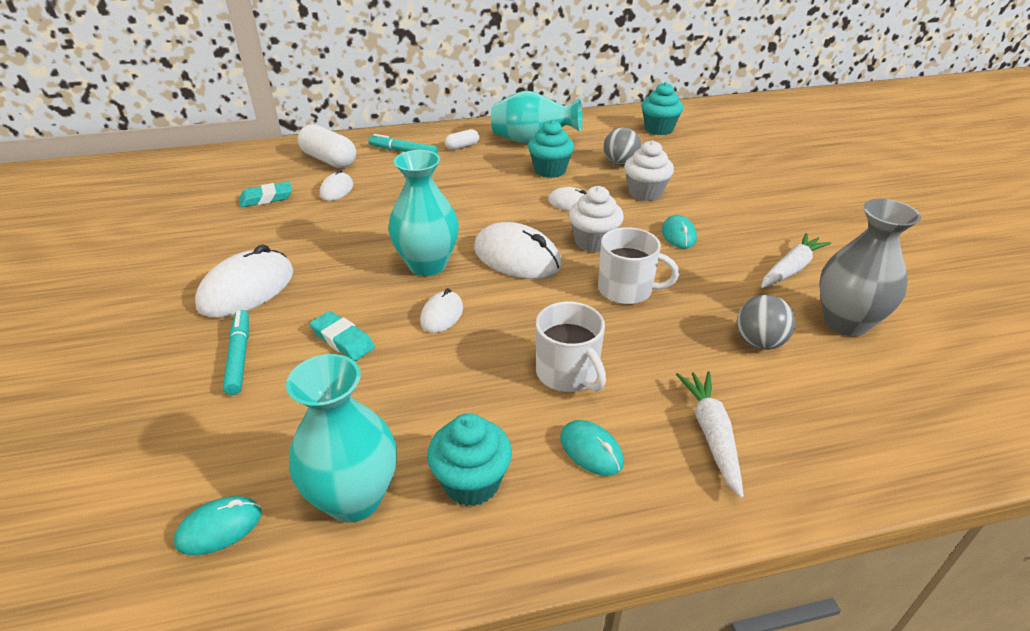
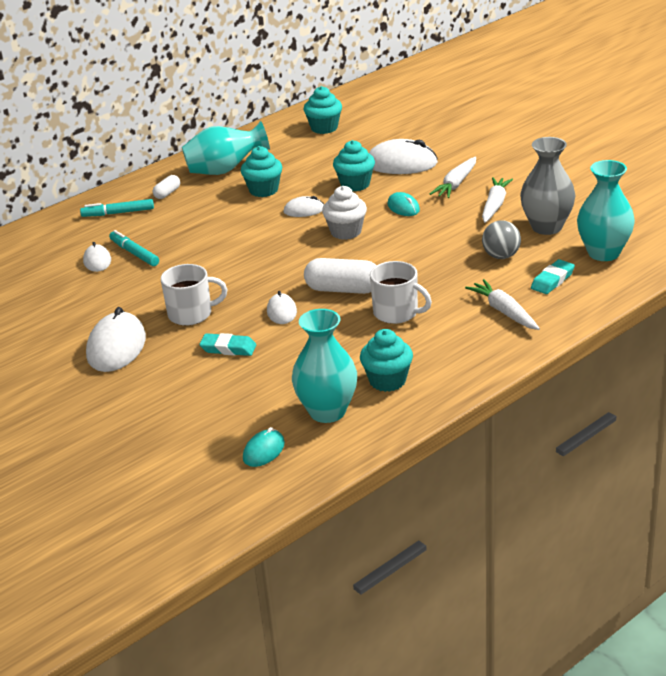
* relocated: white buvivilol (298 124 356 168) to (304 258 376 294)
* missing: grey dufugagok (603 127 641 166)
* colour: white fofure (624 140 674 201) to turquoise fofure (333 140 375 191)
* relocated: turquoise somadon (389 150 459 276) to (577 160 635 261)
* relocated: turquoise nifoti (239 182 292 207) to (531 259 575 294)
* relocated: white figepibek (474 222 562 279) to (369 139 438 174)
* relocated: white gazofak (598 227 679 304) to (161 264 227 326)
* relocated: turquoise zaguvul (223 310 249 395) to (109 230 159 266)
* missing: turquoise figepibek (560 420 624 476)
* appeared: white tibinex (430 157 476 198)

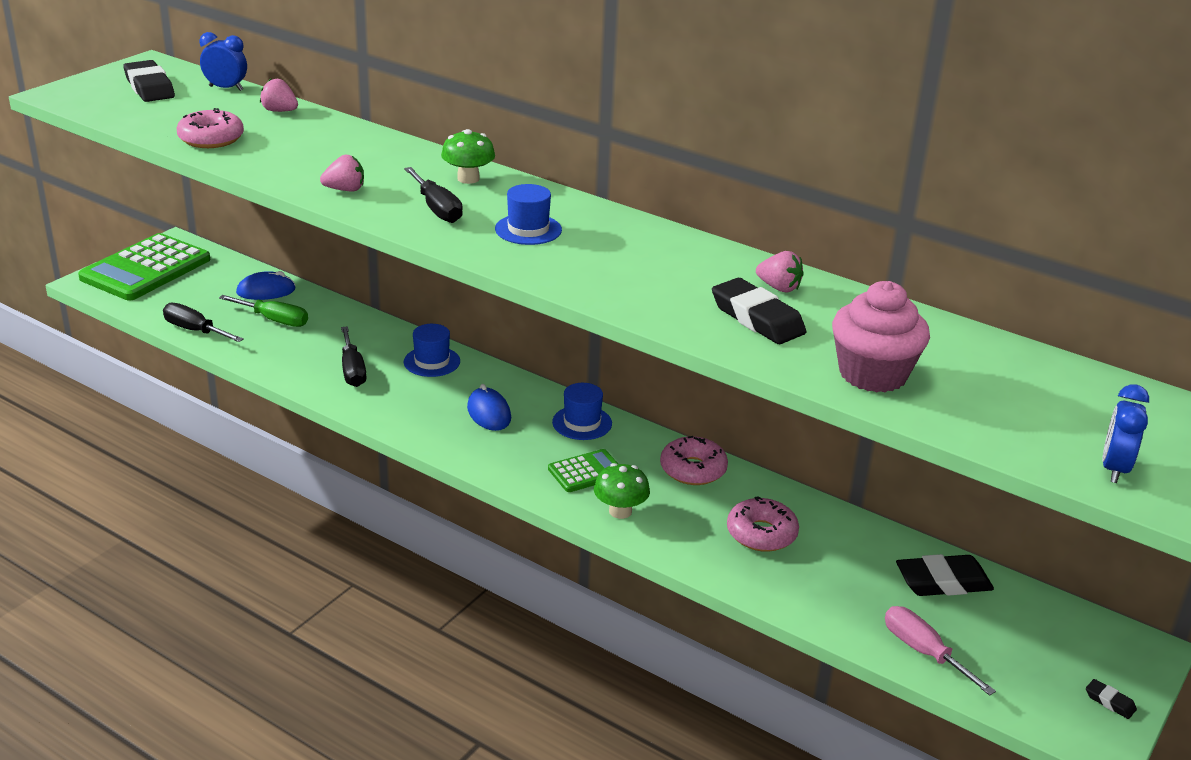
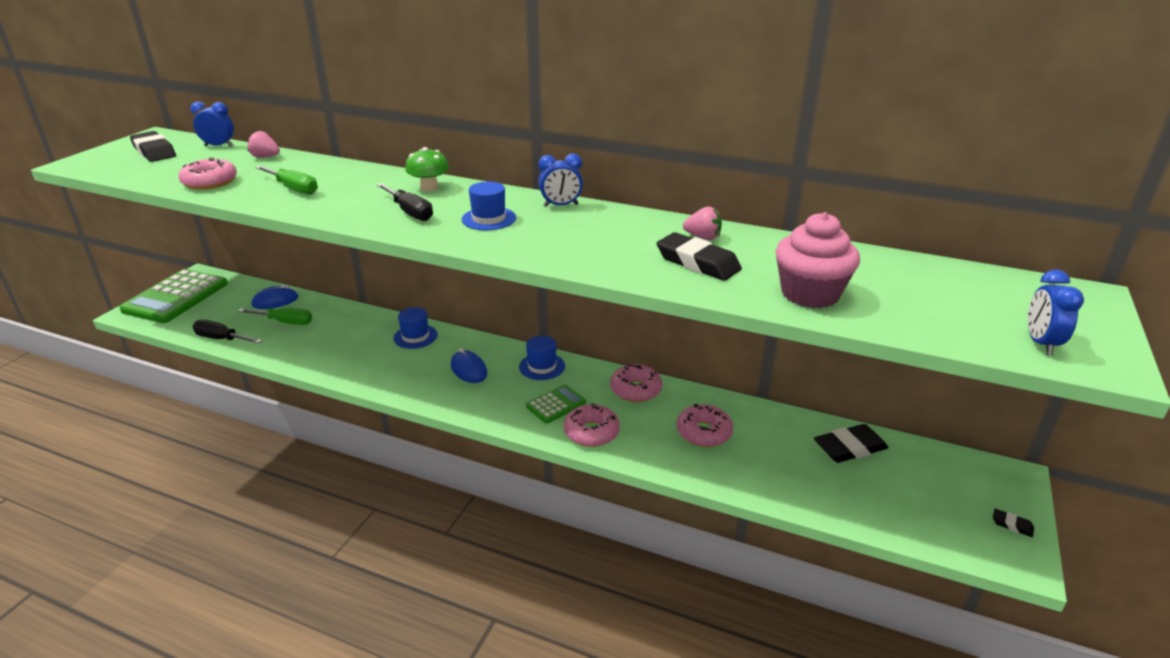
* missing: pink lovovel (320 155 364 192)
* missing: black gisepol (341 326 366 387)
* exchanged: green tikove (594 463 650 519) to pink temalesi (564 403 620 447)
* missing: pink gisepol (885 606 996 696)
* appeared: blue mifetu (539 154 583 207)
* appeared: green gisepol (255 166 318 195)

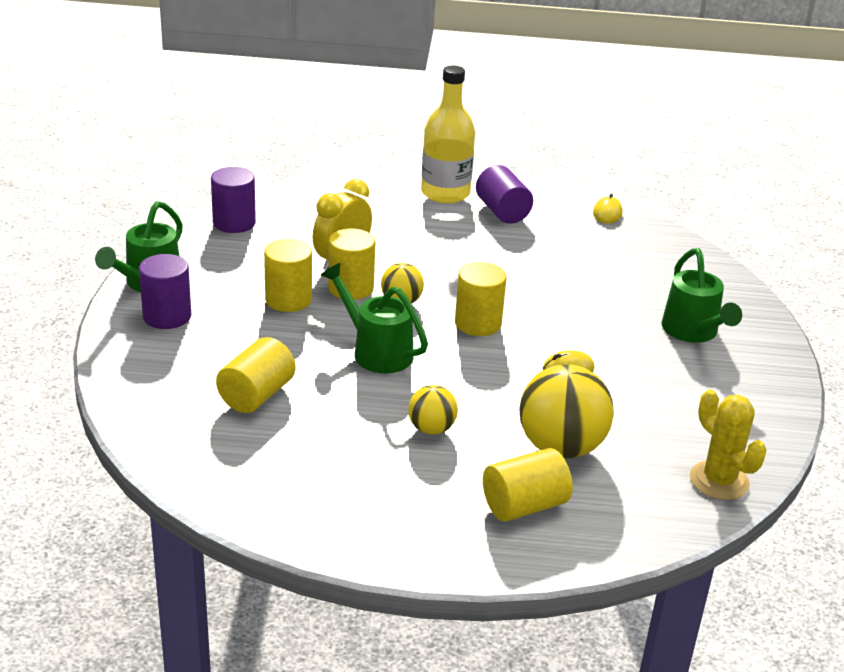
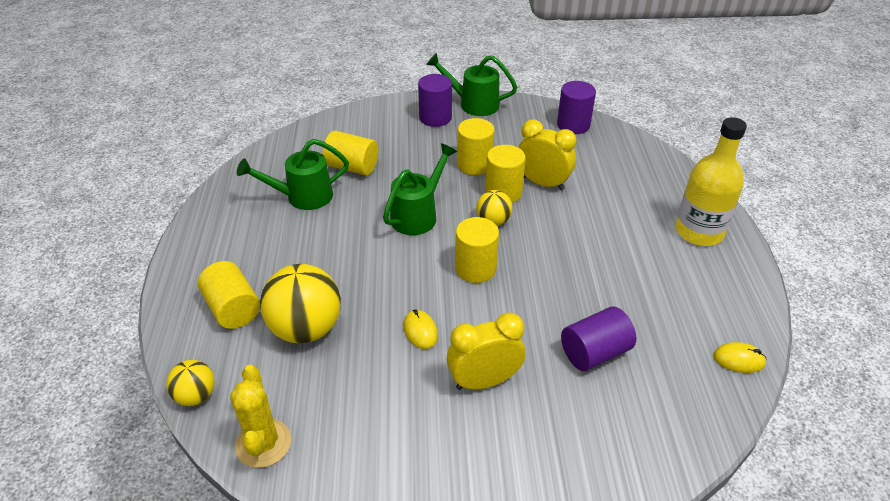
* relocated: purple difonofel (476 165 533 224) to (561 306 636 371)
* relocated: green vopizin (662 248 742 343) to (237 139 349 210)
* relocated: yellow dufugagok (408 385 458 434) to (166 360 215 406)
* spun: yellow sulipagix (690 390 767 500) = (230 365 291 468) 60 degrees counterclockwise
* appeared: yellow mifetu (446 313 526 390)

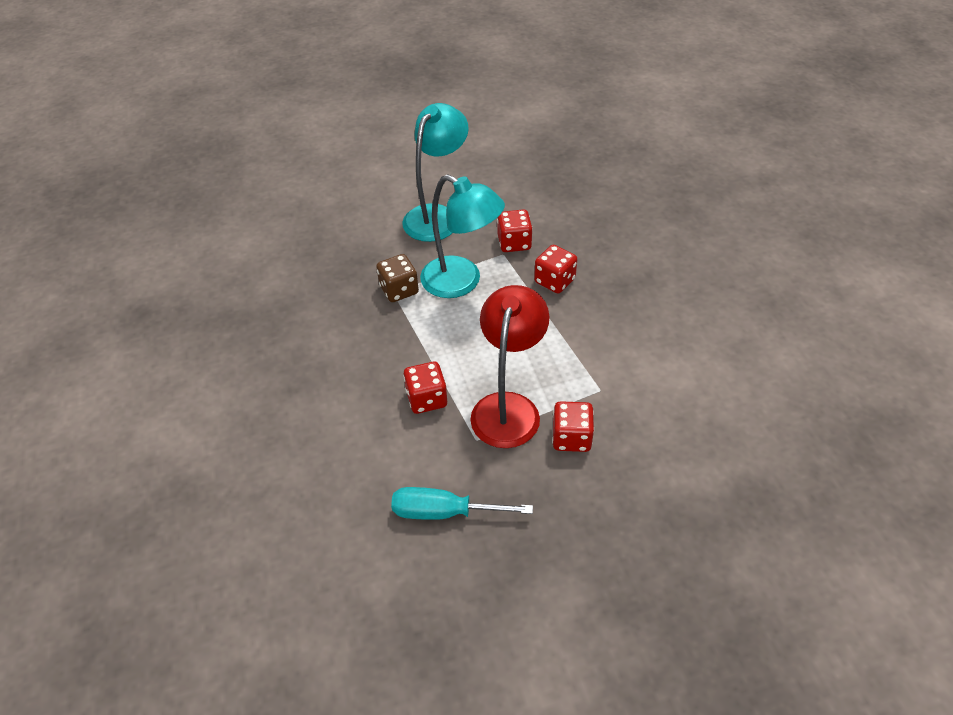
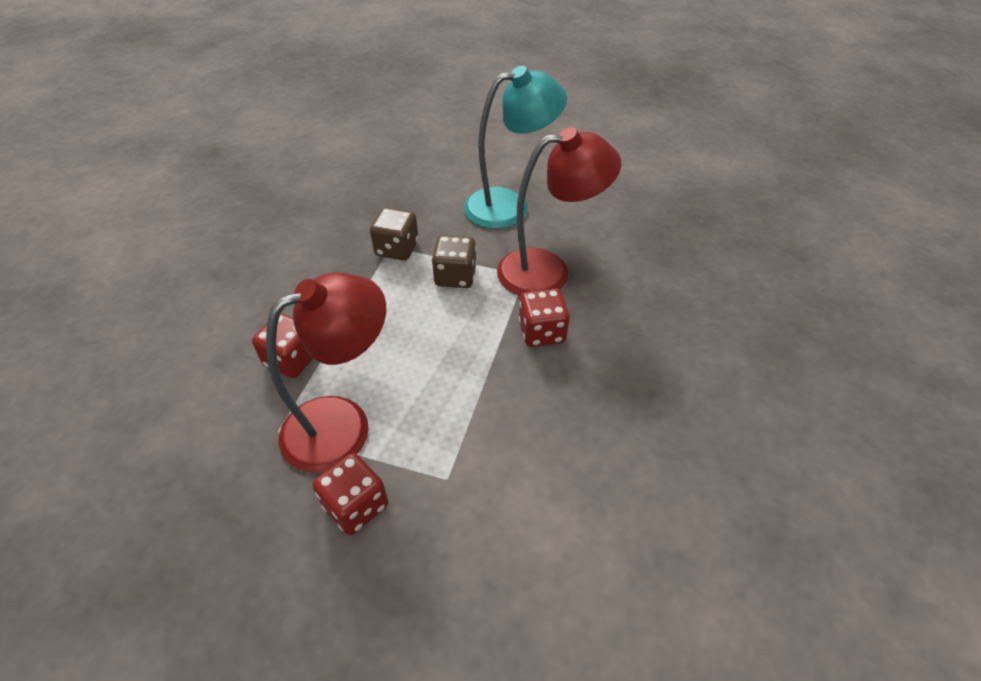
* exchanged: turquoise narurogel (420 174 505 298) to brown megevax (432 235 477 288)
* exchanged: red megevax (497 209 533 252) to red narurogel (497 127 621 296)
* missing: turquoise gisepol (391 487 533 520)

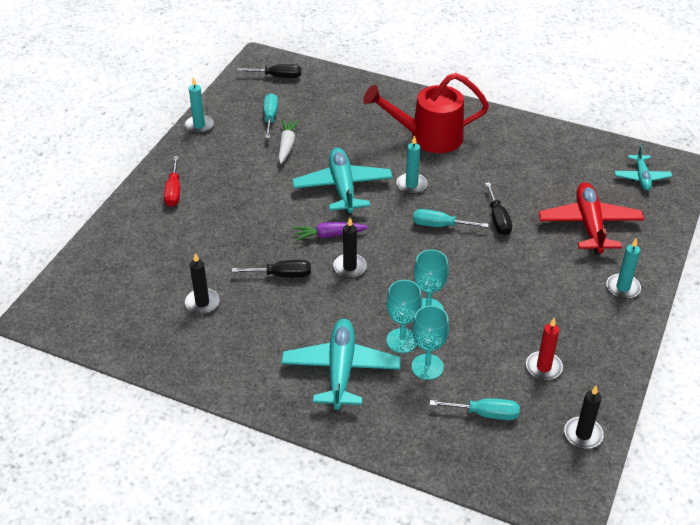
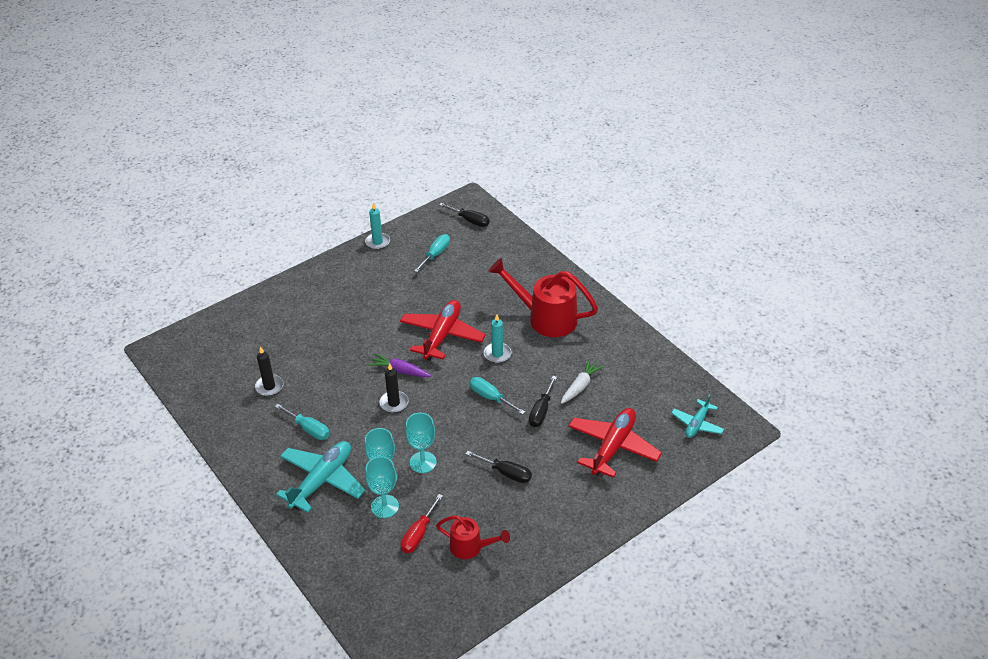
* relocated: white tibinex (278 120 299 164) to (561 359 604 404)
* colour: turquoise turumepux (292 148 393 215) to red turumepux (400 300 486 360)
* relocated: red gisepol (164 156 180 207) to (401 494 443 553)
* missing: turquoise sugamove (606 238 641 299)
* relocated: black gisepol (232 260 311 277) to (466 451 532 483)
* exchanged: red sugamove (526 318 563 380) to red vopizin (436 515 510 559)
* missing: black sugamove (564 385 604 448)
* relocated: turquoise gisepol (430 399 520 420) to (275 404 330 440)

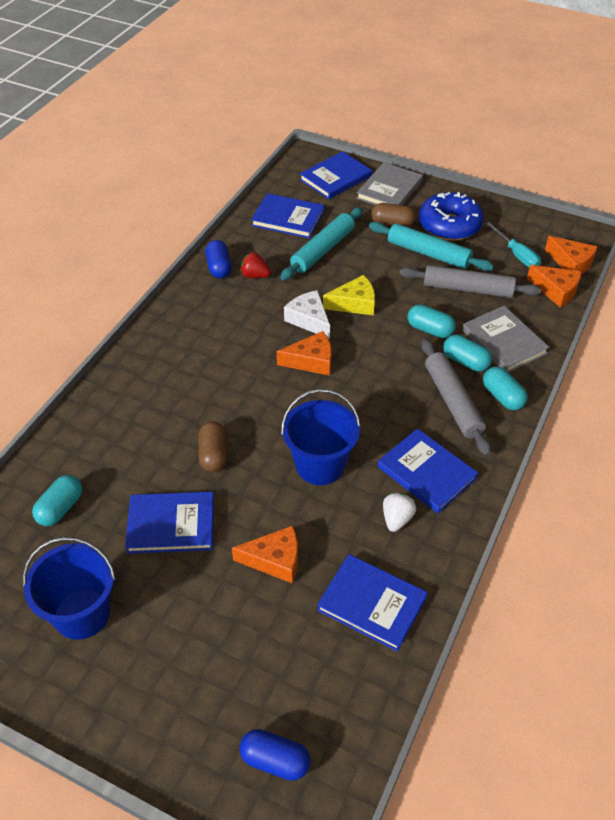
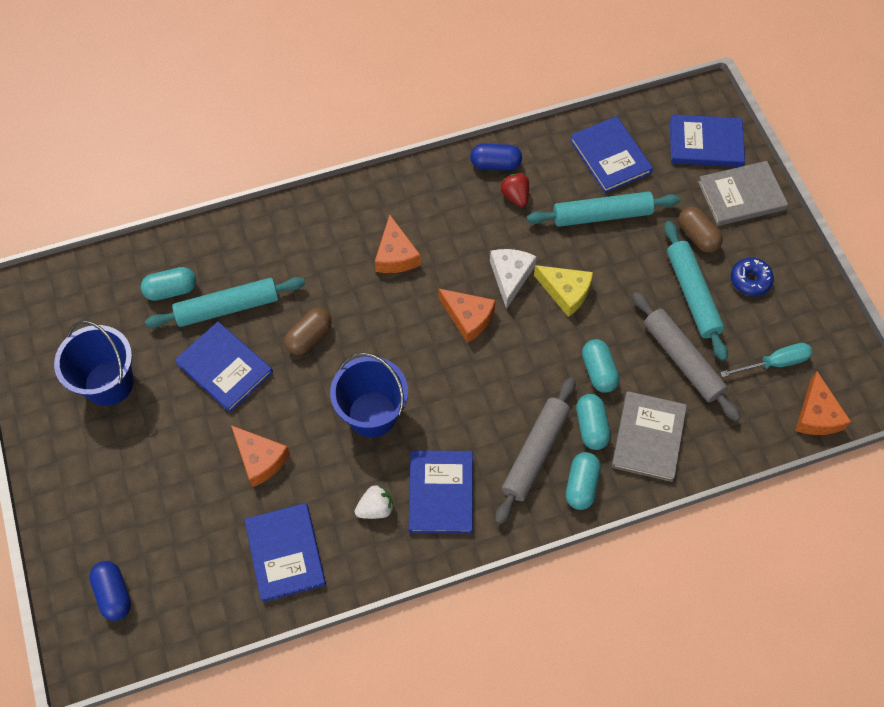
* size: blue temalesi (419 192 484 241) = (731 257 774 296) x0.54
* spun: turquoise gisepol (486 222 541 268) = (720 343 813 377) 120 degrees counterclockwise
* spun: blue buvivilol (205 240 232 278) = (470 143 522 171) 60 degrees clockwise
* relocated: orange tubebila (527 265 581 308) to (375 214 421 273)
* appeared: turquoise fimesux (145 277 305 328)

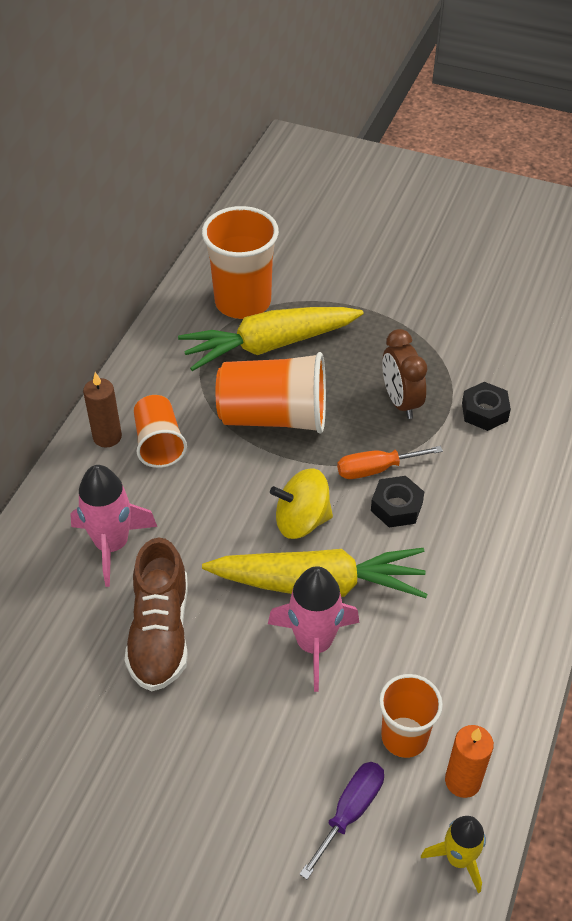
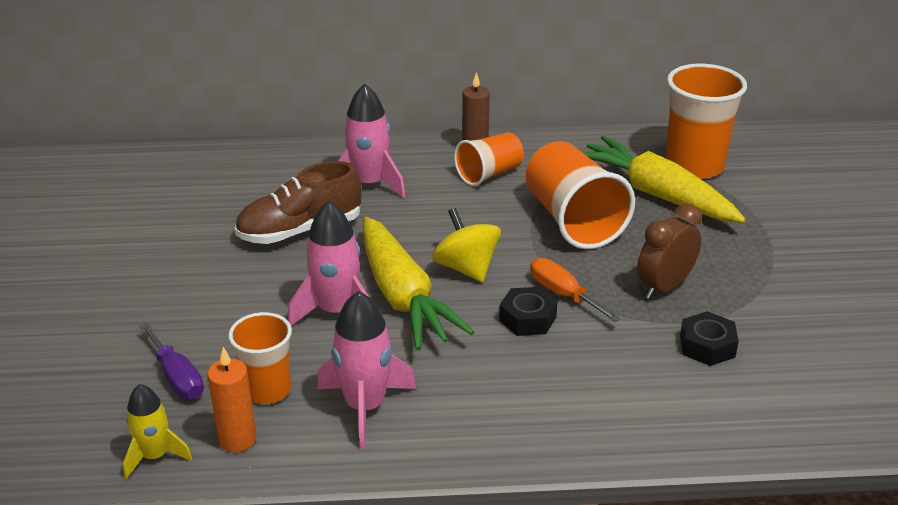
* spun: purple gisepol (299 762 384 880) = (139 323 204 399) 45 degrees clockwise
* appeared: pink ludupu (317 291 416 449)

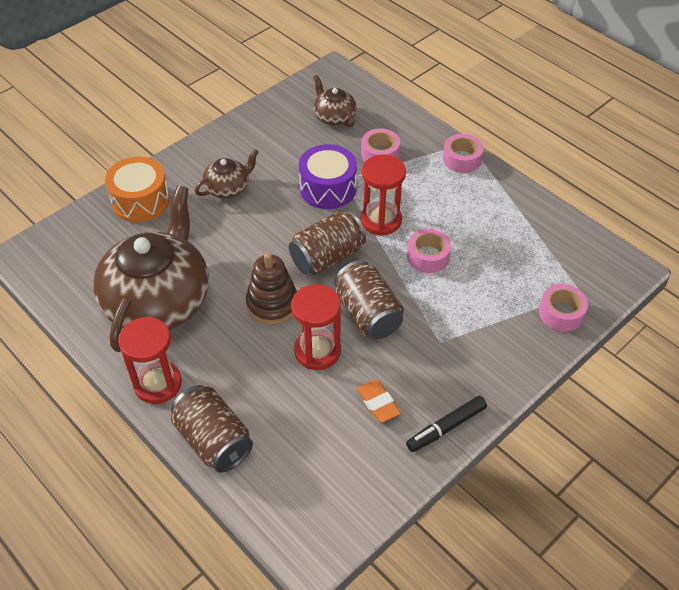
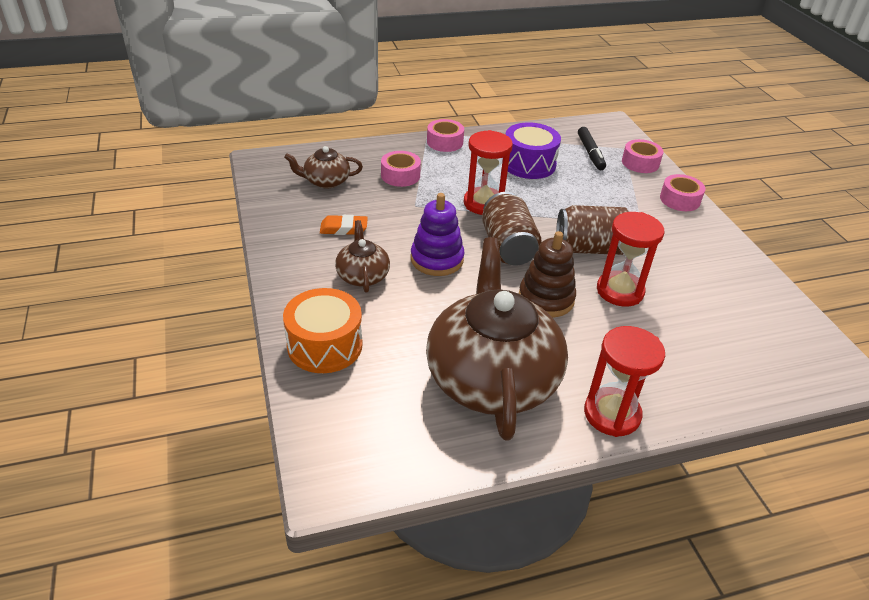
* relocated: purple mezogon (299 144 357 209) to (505 122 561 179)
* spun: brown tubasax (93 185 209 352) = (426 237 568 441) 45 degrees clockwise
* relocated: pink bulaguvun (407 229 451 273) to (660 174 705 211)
* relocated: orange nifoti (356 380 401 423) to (320 215 368 235)
* missing: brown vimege (171 385 253 473)
* relocated: black zaguvul (406 396 487 452) to (578 127 606 170)
* appeared: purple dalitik (411 193 464 276)

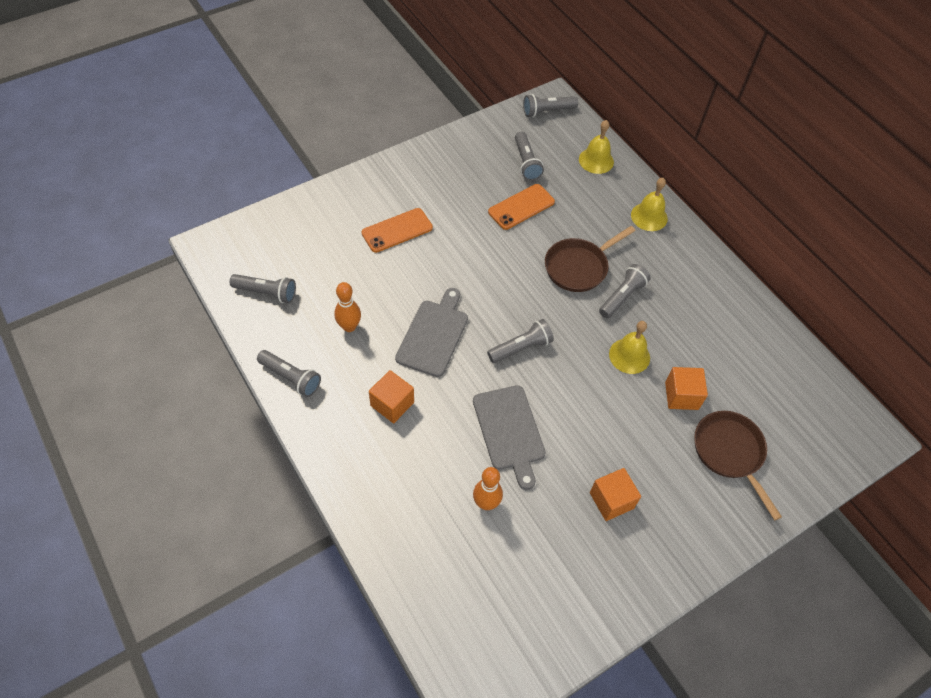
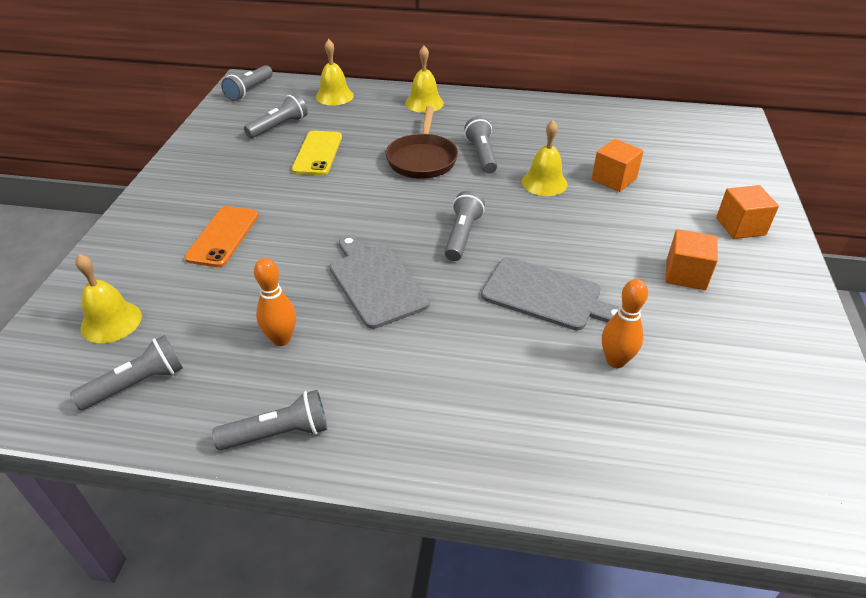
* spun: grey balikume (515 132 544 181) = (244 93 308 138) 75 degrees counterclockwise
* colour: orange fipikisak (488 184 555 230) to yellow fipikisak (292 131 342 175)
* relocated: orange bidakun (369 370 414 423) to (716 185 779 239)
* missing: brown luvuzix (694 411 782 520)
* appeared: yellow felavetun (75 254 142 343)

